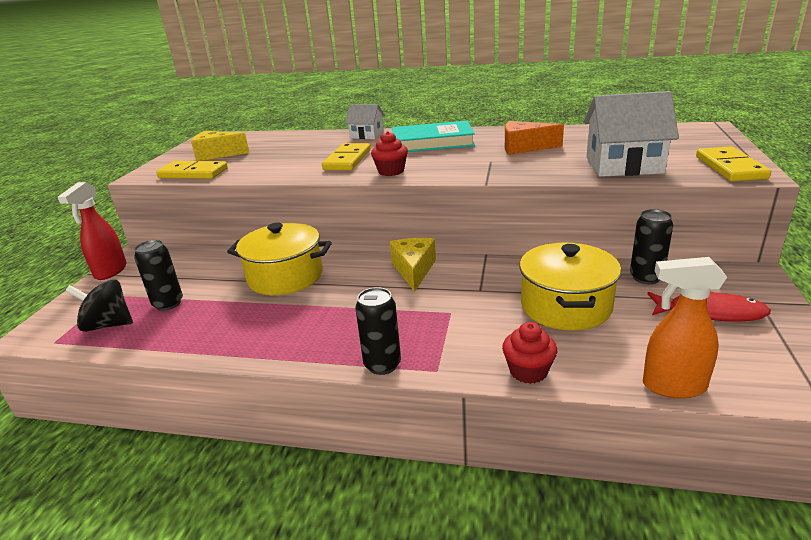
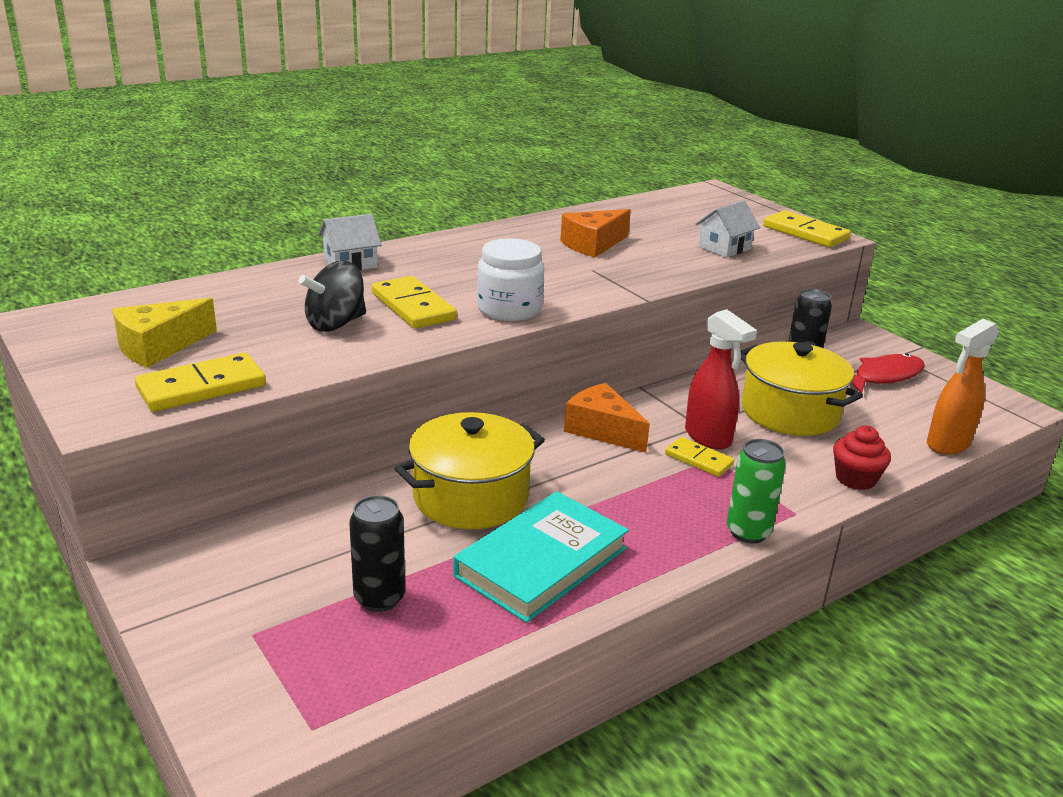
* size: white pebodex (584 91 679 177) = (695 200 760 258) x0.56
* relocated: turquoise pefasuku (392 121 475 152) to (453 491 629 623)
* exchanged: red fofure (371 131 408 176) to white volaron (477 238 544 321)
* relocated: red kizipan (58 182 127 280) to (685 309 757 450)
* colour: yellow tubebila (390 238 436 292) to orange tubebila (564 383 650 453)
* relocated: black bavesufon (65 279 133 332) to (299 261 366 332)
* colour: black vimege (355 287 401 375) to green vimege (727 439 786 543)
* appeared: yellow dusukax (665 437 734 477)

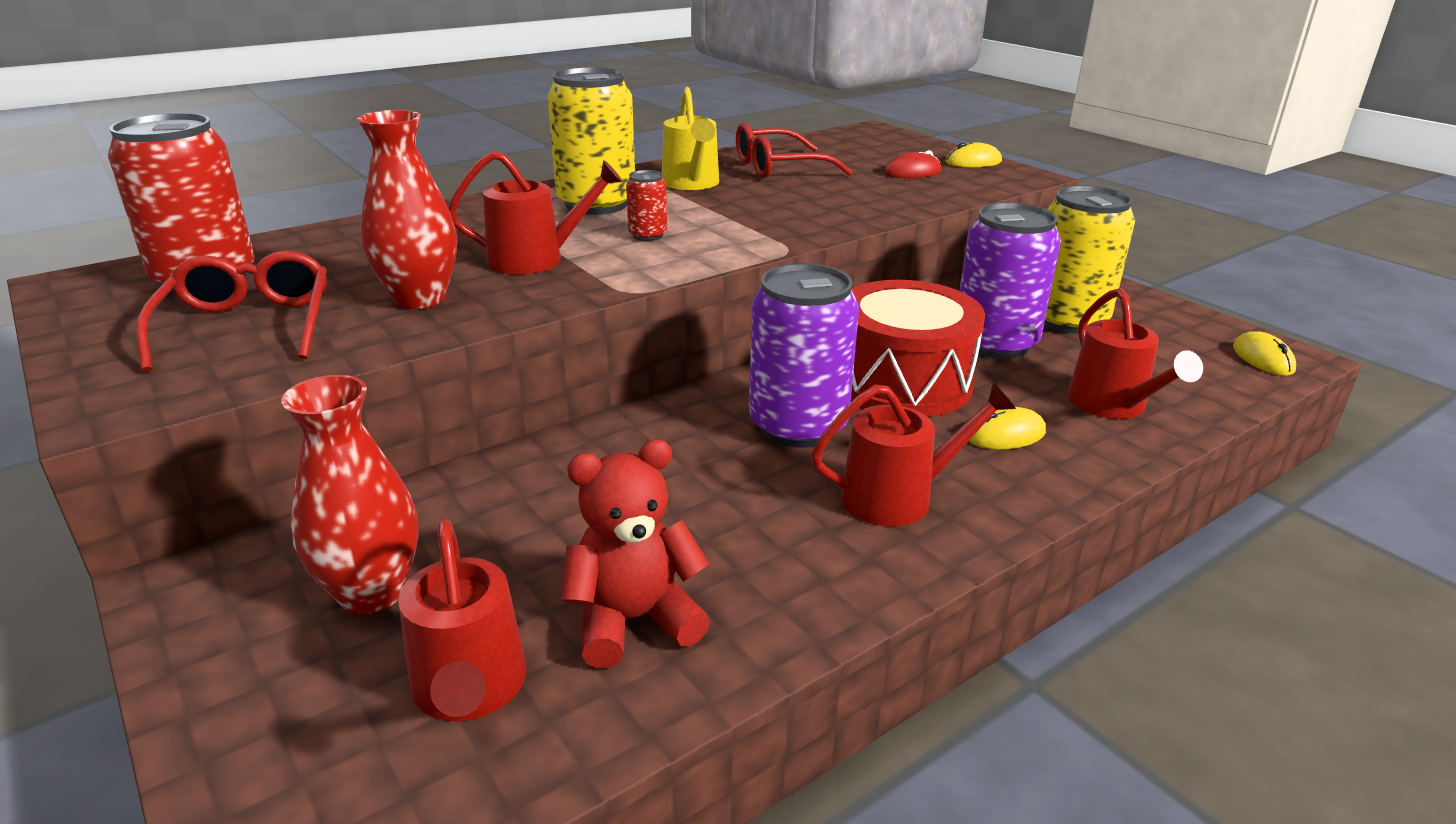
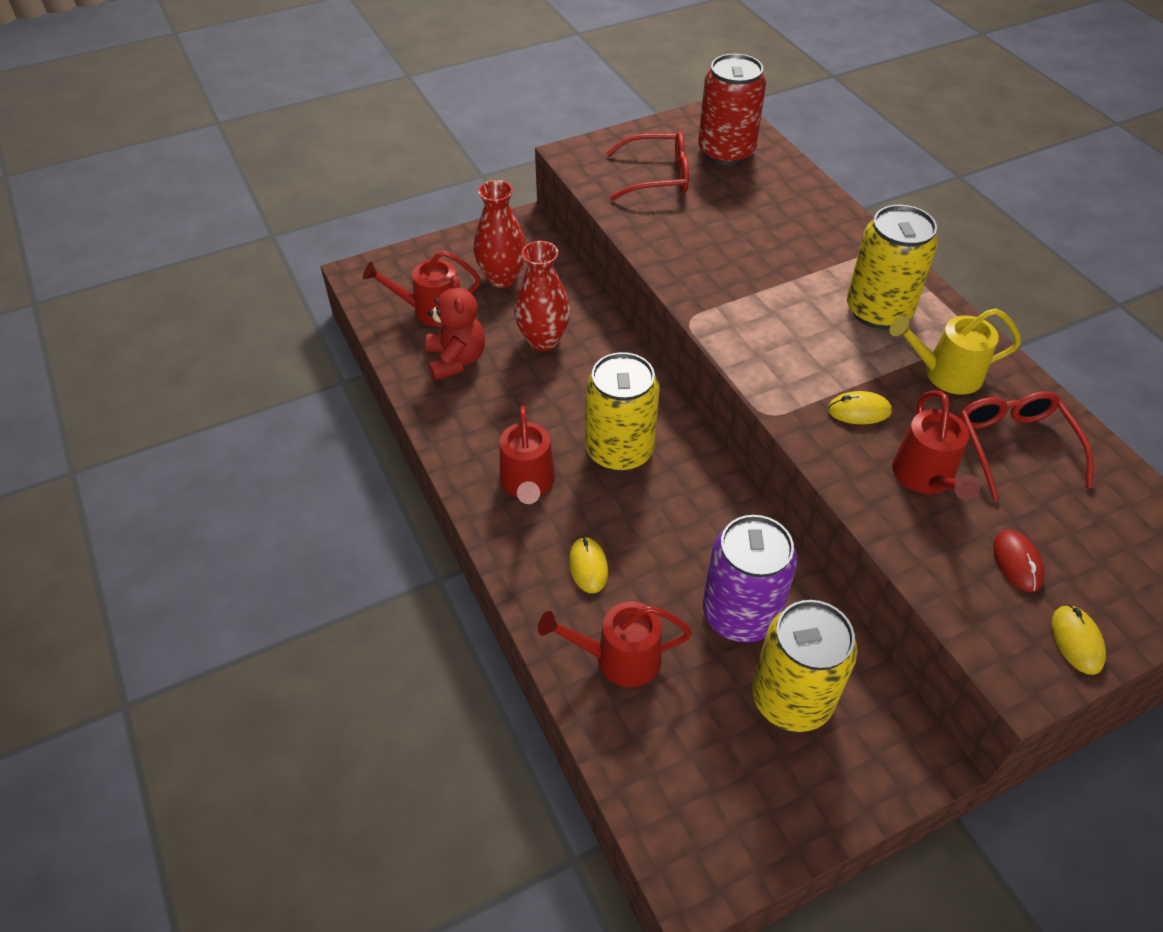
* relocated: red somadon (357 110 457 309) to (514 241 570 351)
* relocated: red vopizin (448 151 623 274) to (892 391 980 500)
* missing: red vimege (626 170 667 241)
* colour: purple vimege (749 263 859 448) to yellow vimege (585 352 660 472)
* missing: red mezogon (851 280 985 417)
* relocated: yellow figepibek (1233 331 1296 376) to (827 391 892 424)

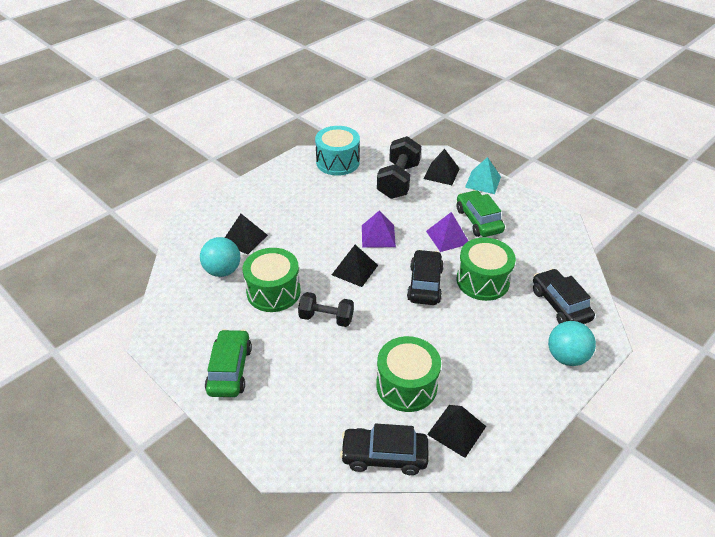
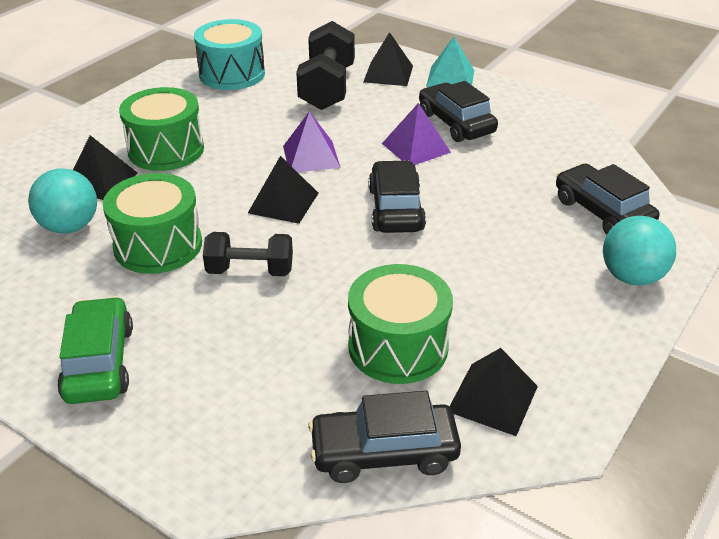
* colour: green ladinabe (457 190 505 237) to black ladinabe (419 81 498 142)
* relocated: green mezogon (456 238 516 301) to (119 87 204 171)

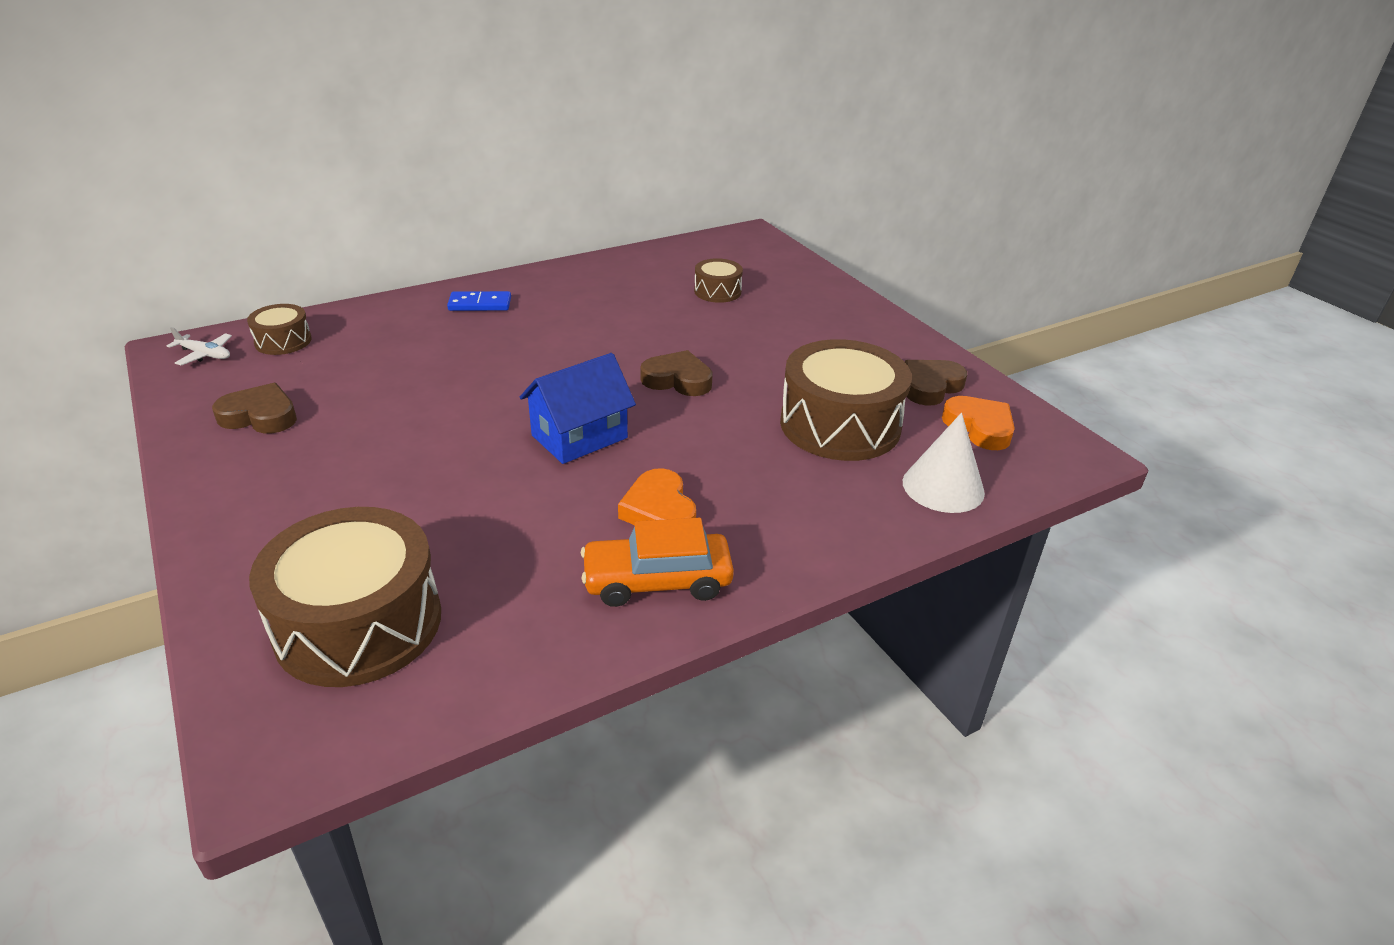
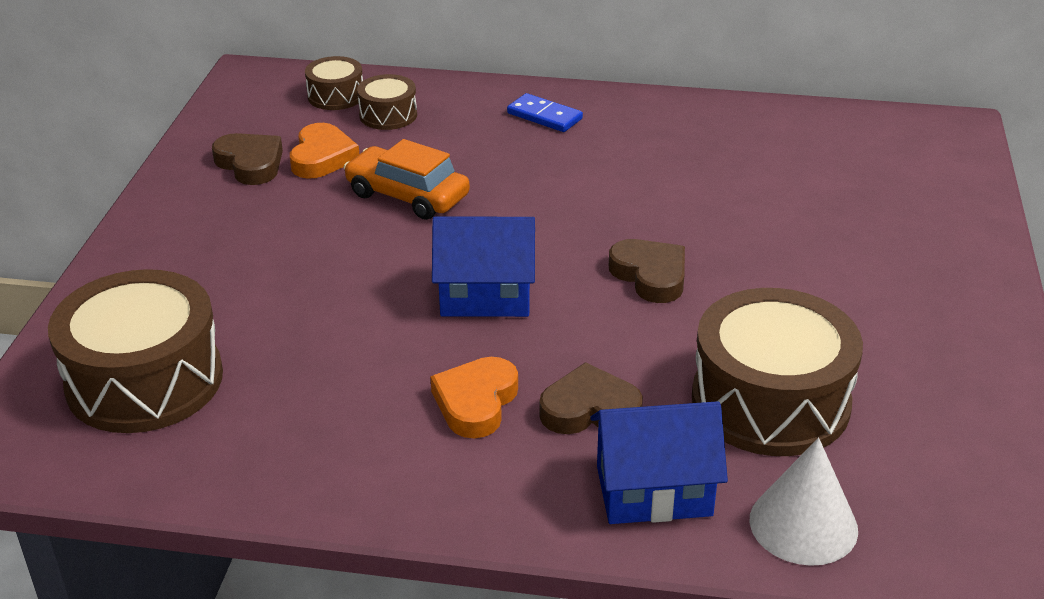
* relocated: brown mezogon (694 258 743 303) to (357 74 417 130)
* missing: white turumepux (167 327 232 365)
* relocated: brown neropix (905 360 967 406) to (539 362 643 434)
* relocated: orange neropix (942 396 1015 450) to (290 123 359 179)
* relocated: orange ladinabe (581 518 734 607) to (344 139 470 220)
* appeared: blue pebodex (590 401 728 524)

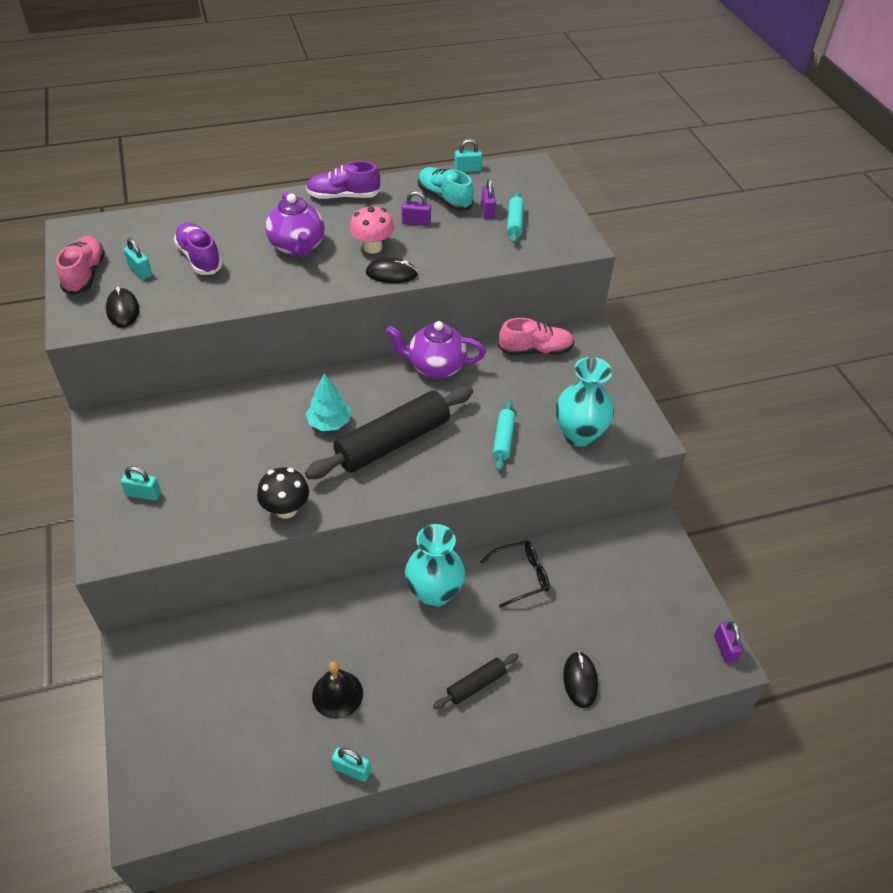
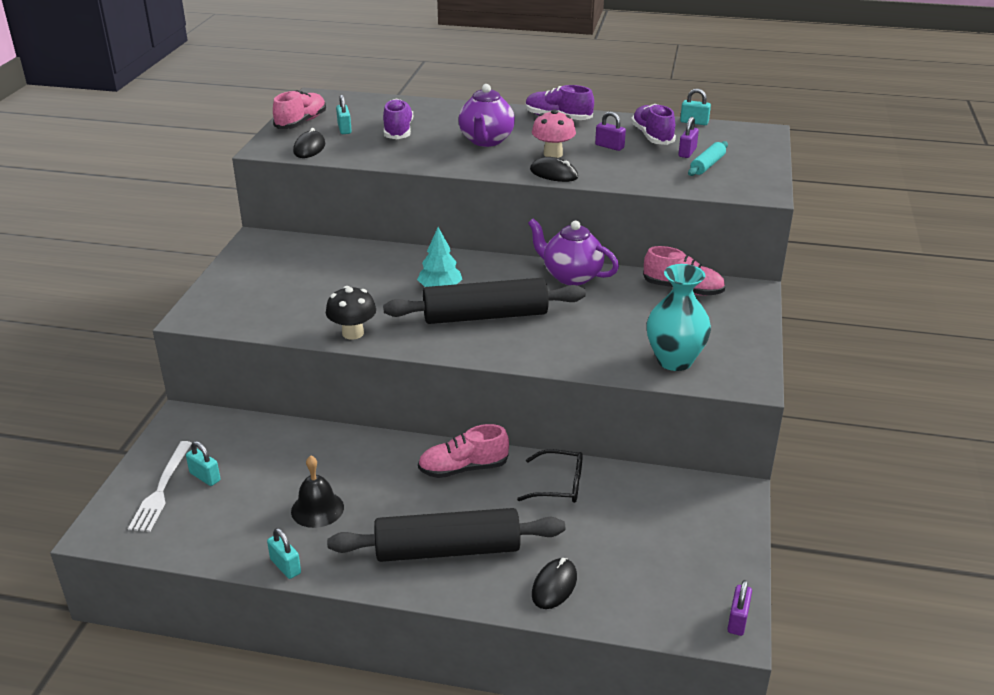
* colour: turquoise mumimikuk (418 167 474 211) to purple mumimikuk (631 104 676 145)
* missing: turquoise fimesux (493 400 515 471)
* relocated: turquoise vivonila (120 466 161 501) to (186 441 221 486)
* exchanged: turquoise somadon (405 524 465 607) to pink mumimikuk (418 424 509 478)
* size: black fimesux (433 653 519 709) = (327 508 565 562) x2.11
* appeared: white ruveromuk (128 441 192 532)

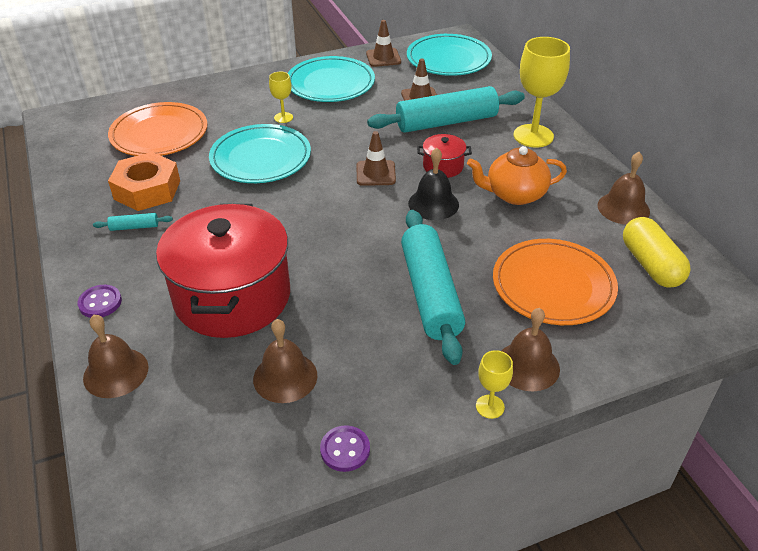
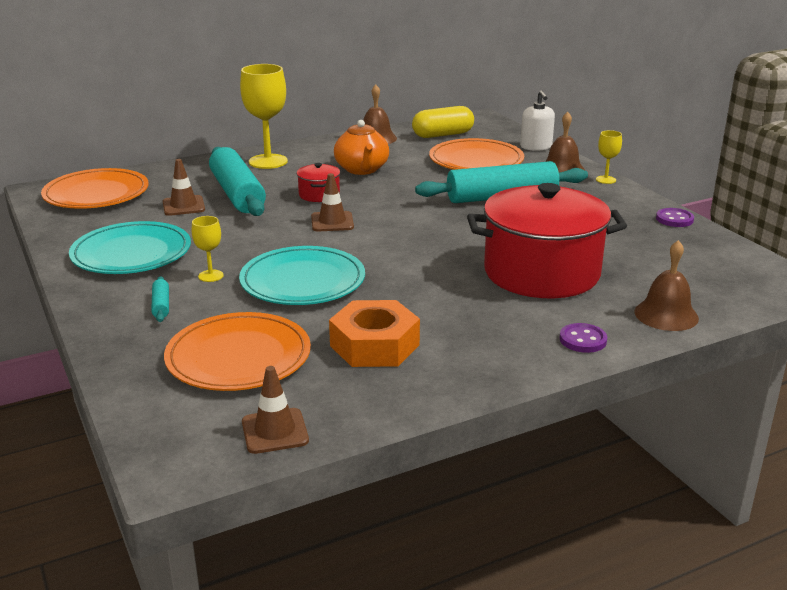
* relocated: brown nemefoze (366 20 401 67) to (242 366 309 454)
* colour: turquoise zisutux (407 34 492 76) to orange zisutux (41 168 148 209)
* missing: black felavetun (408 148 459 220)
* relocated: turquoise fimesux (93 213 173 231) to (151 276 169 322)
* missing: brown felavetun (253 319 317 403)
* appeared: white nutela (520 90 555 151)

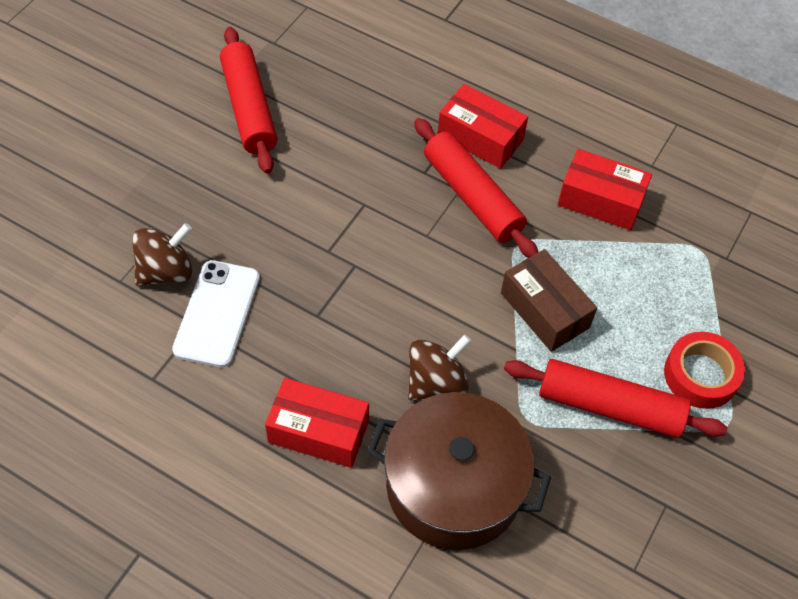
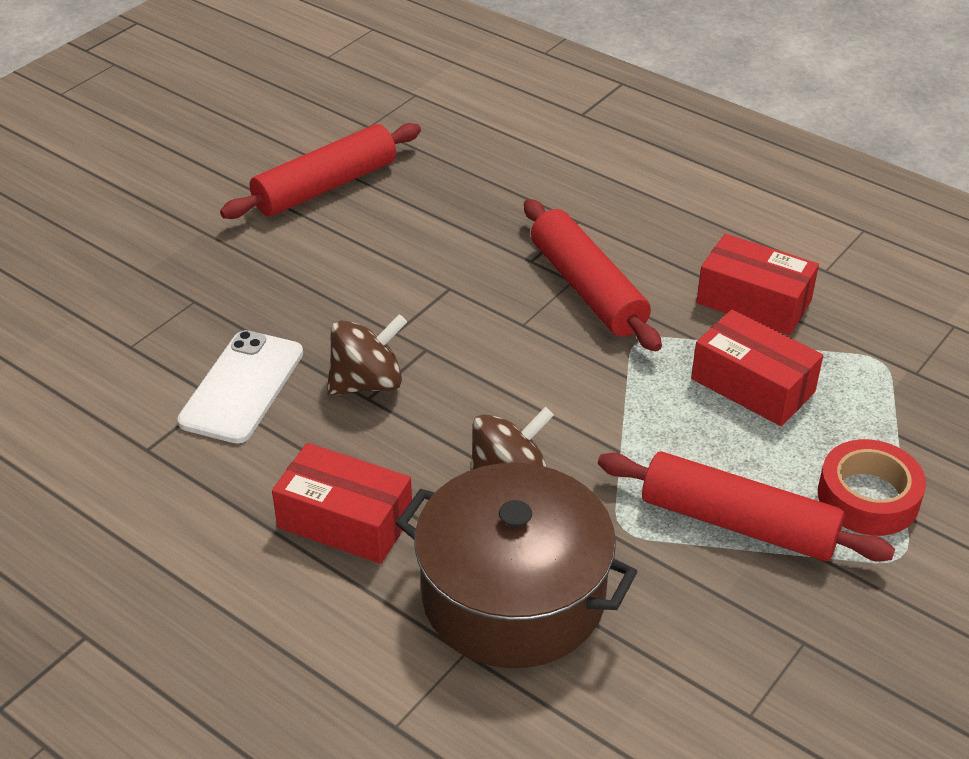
* spun: red fimesux (220 27 277 174) = (220 123 421 219) 60 degrees clockwise
* relocated: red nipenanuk (437 84 528 169) to (691 309 823 426)
* relocated: brown bavesufon (132 223 192 286) to (327 314 407 396)
* missing: brown nipenanuk (501 249 597 352)

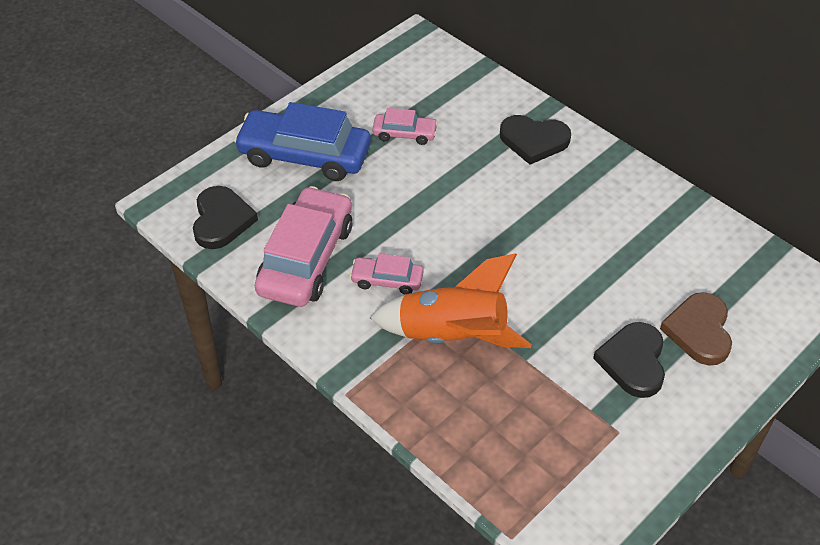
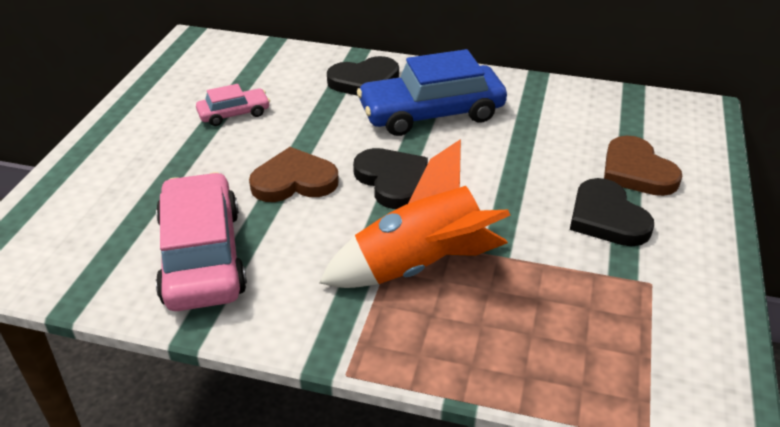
* relocated: blue ladinabe (234 102 371 181) to (357 49 507 136)
* relocated: black neropix (193 186 258 249) to (353 148 428 209)
* missing: pink ladinabe (350 254 424 295)
* appeared: brown neropix (249 147 339 202)

